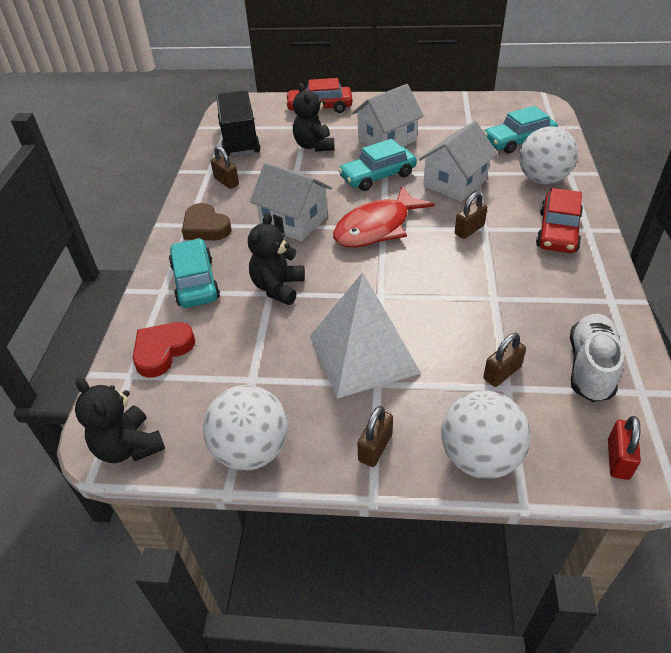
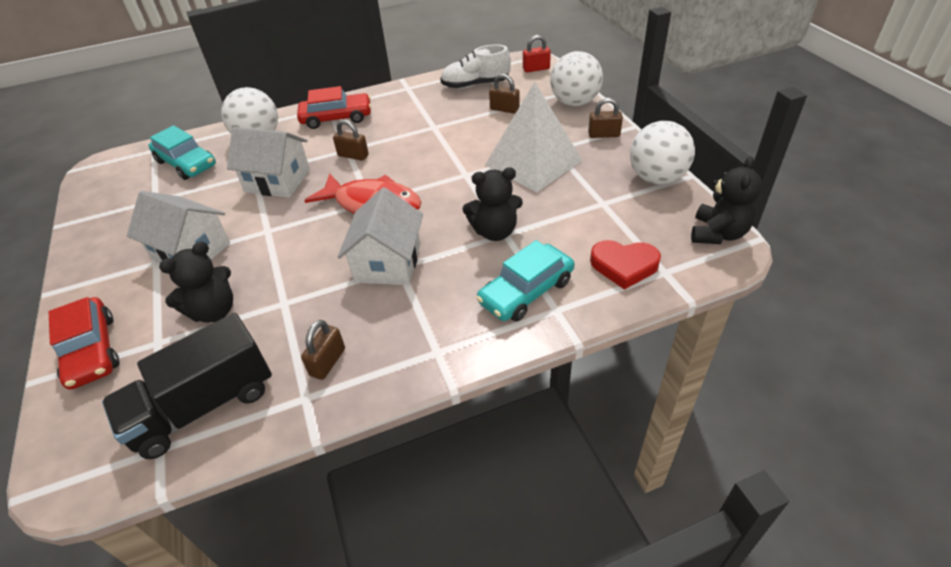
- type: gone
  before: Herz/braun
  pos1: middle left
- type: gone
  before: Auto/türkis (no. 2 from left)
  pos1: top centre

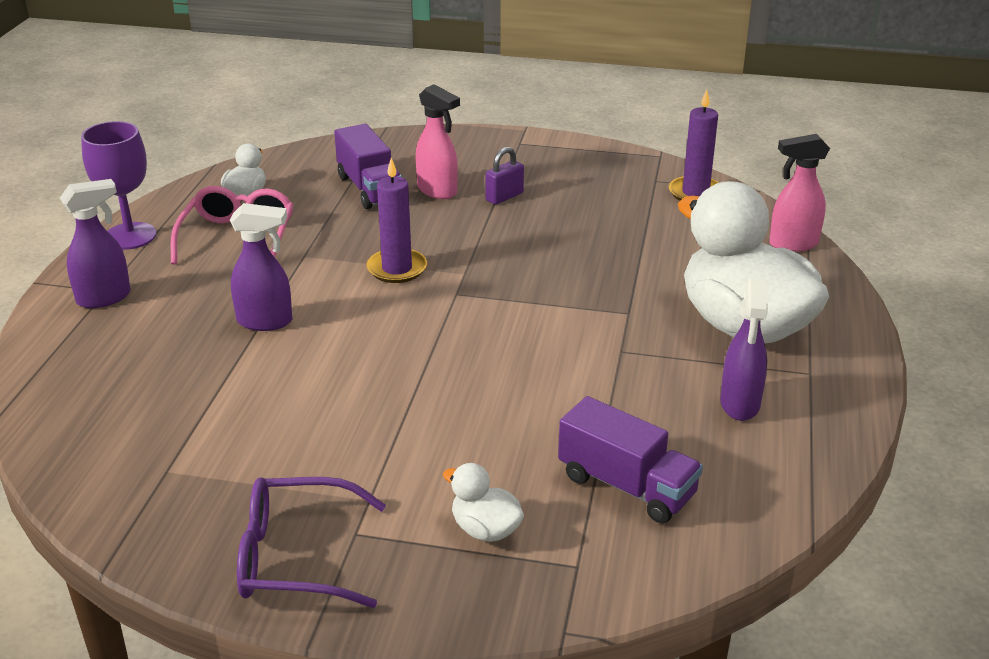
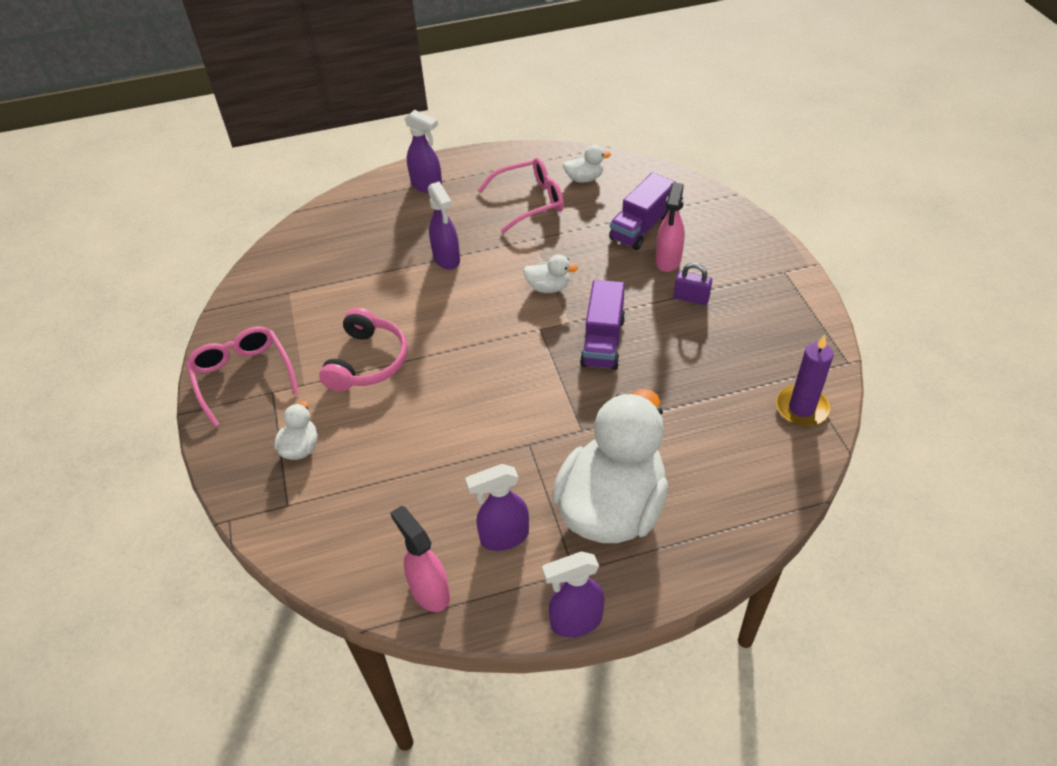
- type: gone
  before: Kelch/lila
  pos1: top left
- type: repainted
  before: Brille/lila
  after: Brille/rosa (no. 1 from left)
  pos1: bottom left
  pos2: middle left
- type: swapped
  before: Kerze/lila (no. 1 from left)
  after: Ente/weiß (no. 2 from left)
  pos1: centre
  pos2: centre
- type: shifted
  before: Lastwagen/lila (no. 2 from left in the first image)
  after: Lastwagen/lila (no. 1 from left)
  pos1: bottom centre
  pos2: centre
- type: shifted
  before: Sprühflasche/rosa (no. 2 from left in the first image)
  after: Sprühflasche/rosa (no. 1 from left)
  pos1: top right
  pos2: bottom centre
- type: new
  after: Kopfhörer/rosa
  pos2: centre
- type: new
  after: Sprühflasche/lila (no. 4 from left)
  pos2: bottom centre

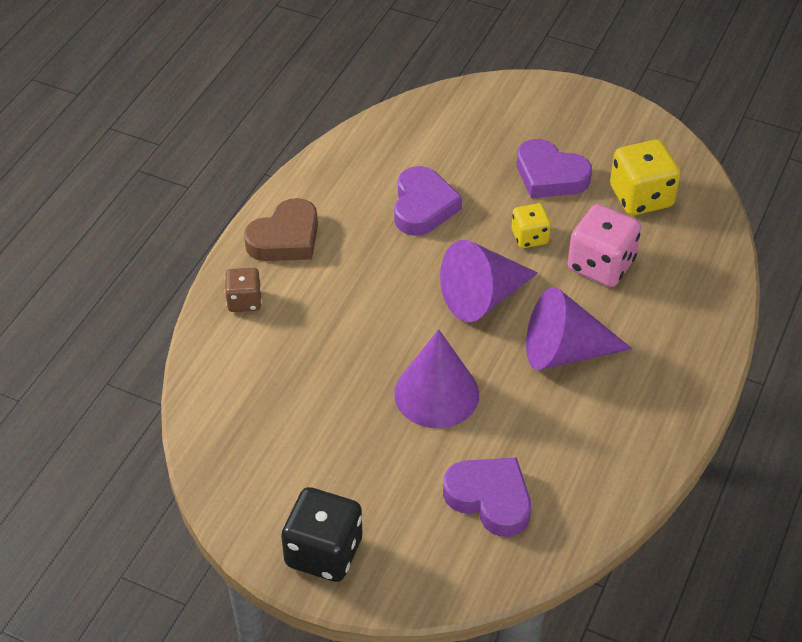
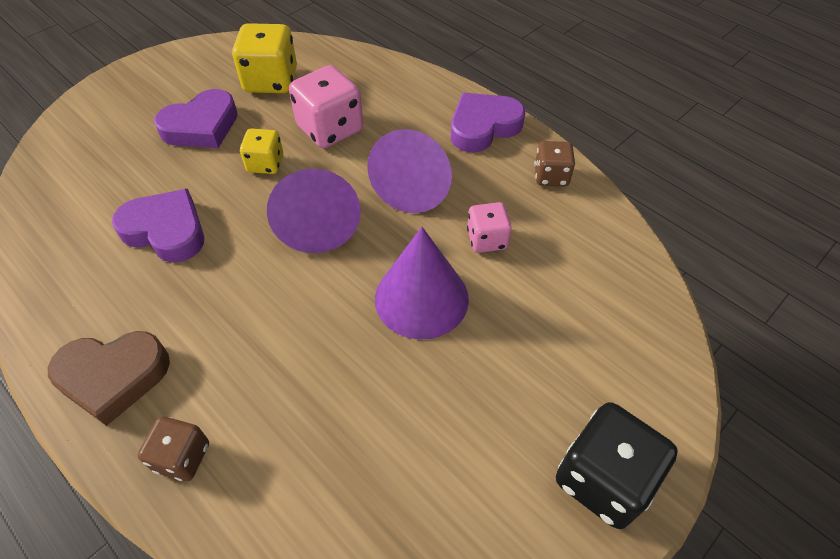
- type: rotated
  before: Herz/braun
  pos1: centre
  pos2: bottom left
  turn: 105
- type: shifted
  before: Herz/lila (no. 2 from left in the first image)
  after: Herz/lila (no. 3 from left)
  pos1: bottom centre
  pos2: top centre
- type: new
  after: Spielwürfel/rosa (no. 2 from left)
  pos2: centre
- type: new
  after: Spielwürfel/braun (no. 2 from left)
  pos2: top centre

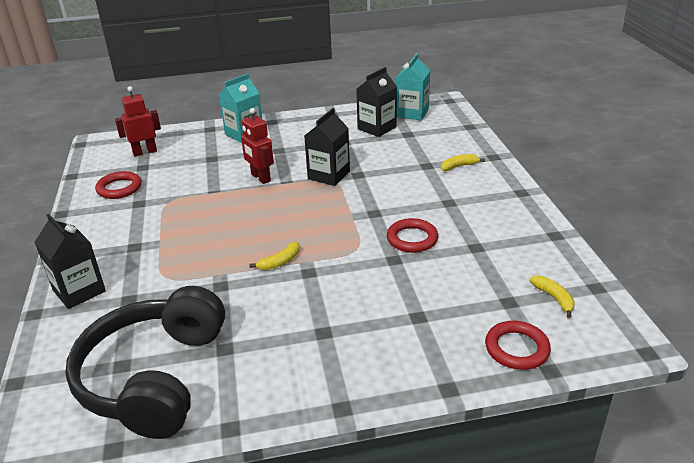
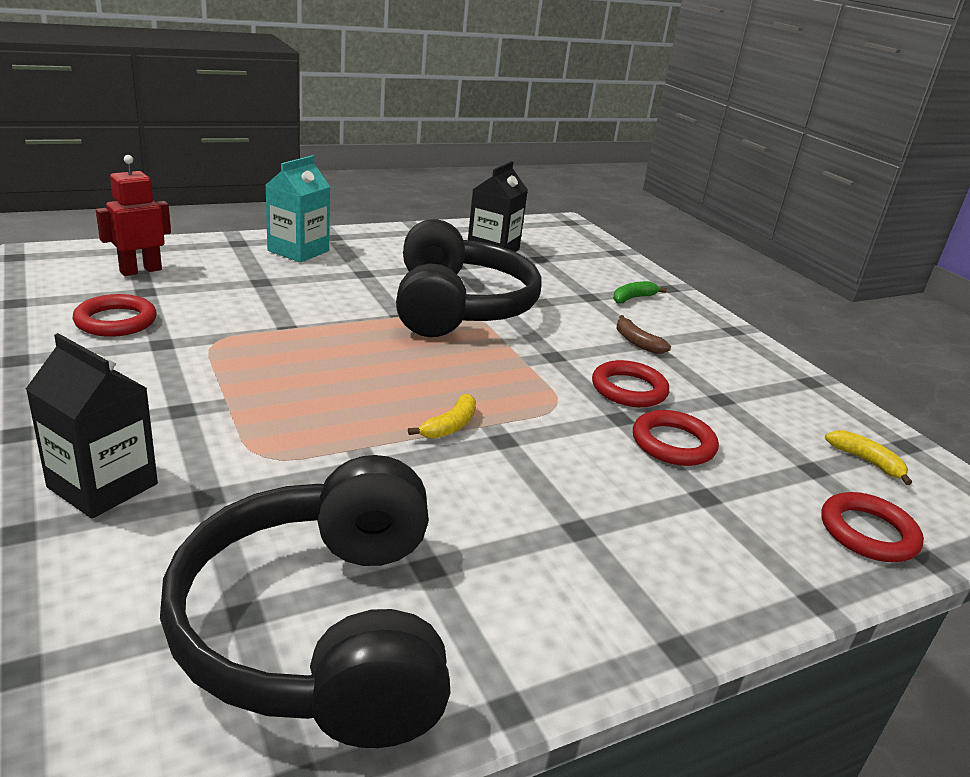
- type: gone
  before: Roboter/rot (no. 2 from left)
  pos1: top centre
- type: swapped
  before: Getränkekarton/schwarz (no. 2 from left)
  after: Kopfhörer/schwarz (no. 2 from left)
  pos1: top centre
  pos2: centre
- type: gone
  before: Getränkekarton/türkis (no. 2 from left)
  pos1: top centre
- type: repainted
  before: Banane/gelb (no. 2 from left)
  after: Banane/grün
  pos1: middle right
  pos2: centre
- type: new
  after: Banane/braun
  pos2: centre
- type: new
  after: Ring/rot (no. 3 from left)
  pos2: middle right

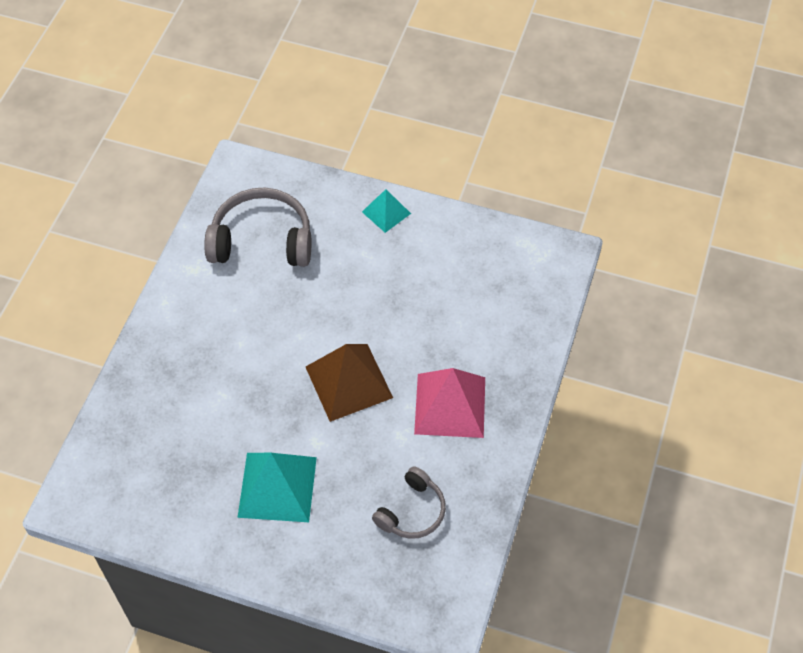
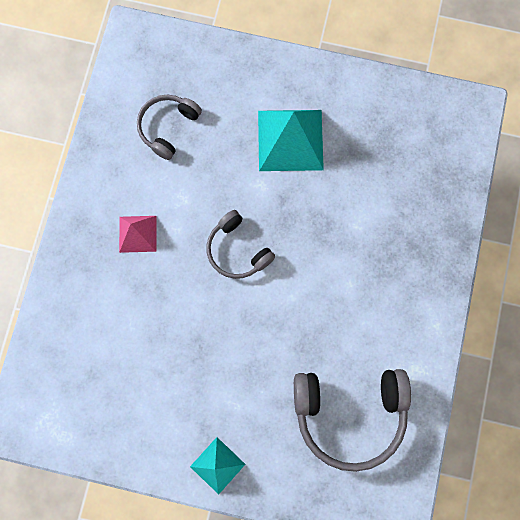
- type: swapped
  before: Pyramide/braun
  after: Kopfhörer/grau (no. 2 from left)
  pos1: centre
  pos2: centre
- type: scaled
  before: Pyramide/rosa
  pos1: centre
  pos2: middle left
  scale: 0.56

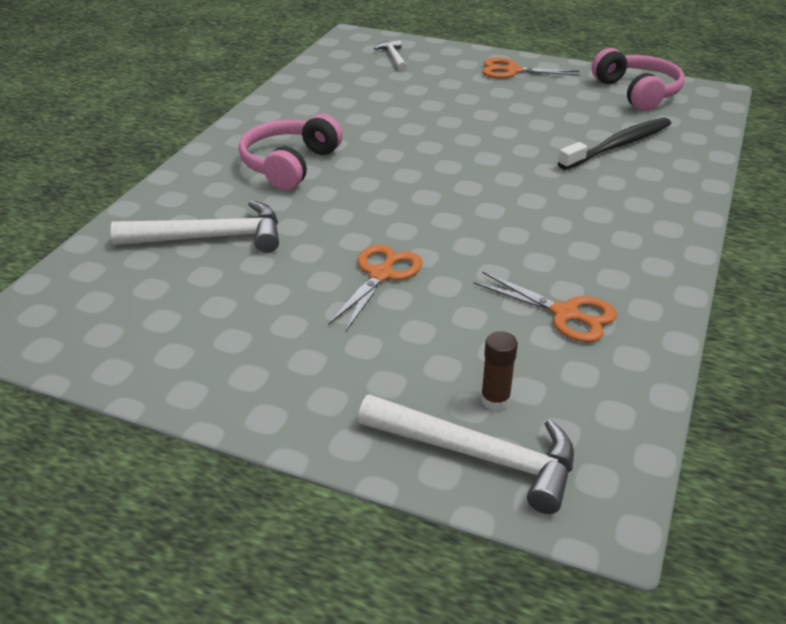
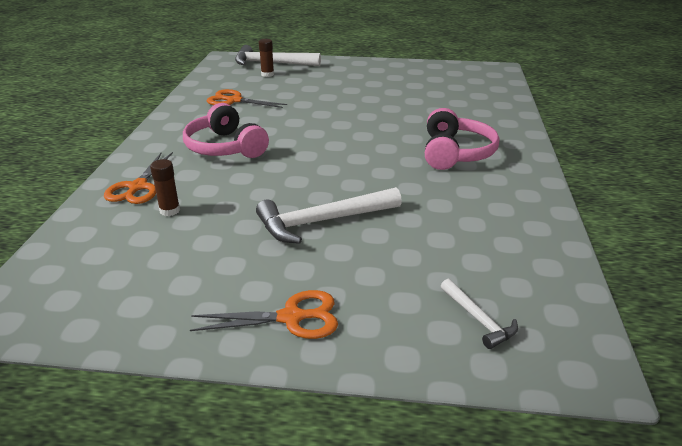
- type: shifted
  before: Hammer/weiß (no. 1 from left in the first image)
  after: Hammer/weiß (no. 2 from left)
  pos1: middle left
  pos2: centre
- type: shifted
  before: Schere/orange (no. 1 from left)
  pos1: centre
  pos2: middle left
- type: swapped
  before: Zahnbürste/schwarz
  after: Klebestift/braun (no. 1 from left)
  pos1: top right
  pos2: middle left
- type: shifted
  before: Kopfhörer/rosa (no. 2 from left in the first image)
  after: Kopfhörer/rosa (no. 1 from left)
  pos1: top right
  pos2: top left

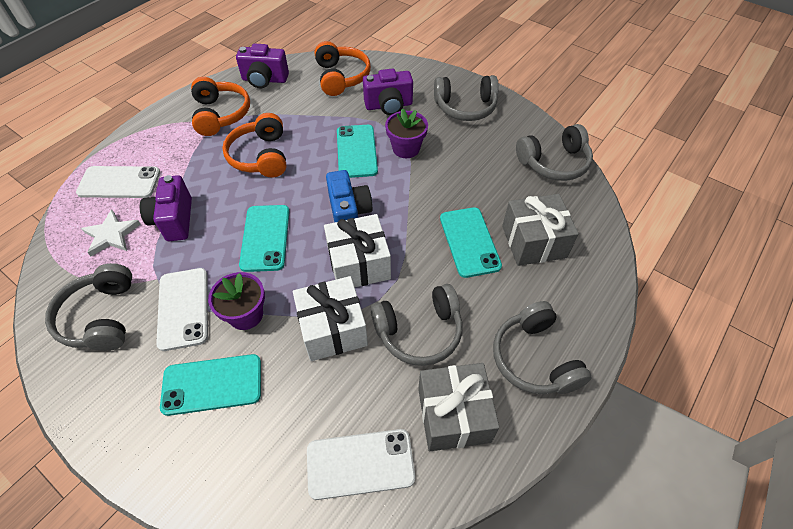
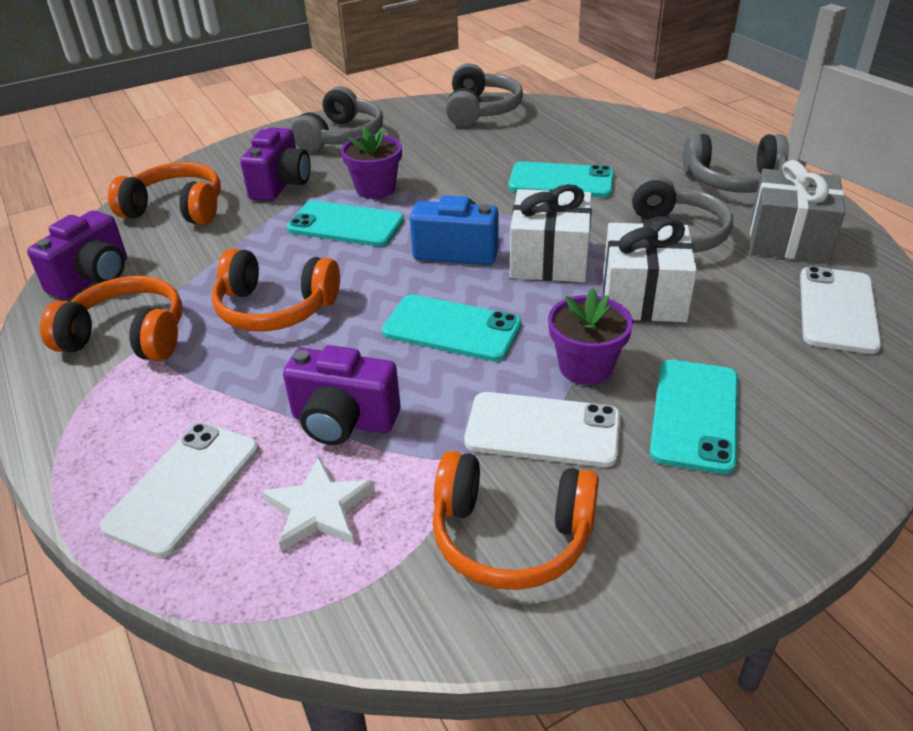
- type: repainted
  before: Kopfhörer/grau (no. 1 from left)
  after: Kopfhörer/orange (no. 4 from left)
  pos1: middle left
  pos2: bottom centre
- type: gone
  before: Geschenk/grau (no. 2 from left)
  pos1: middle right

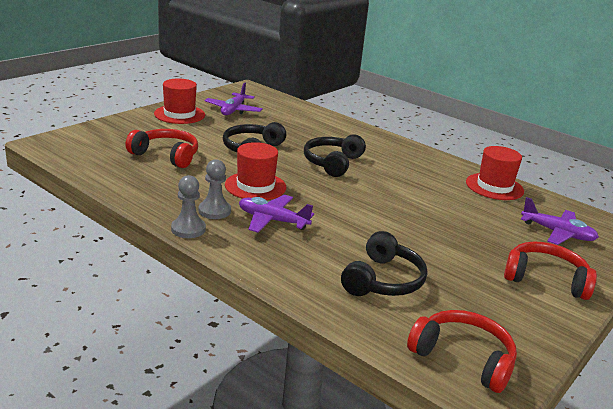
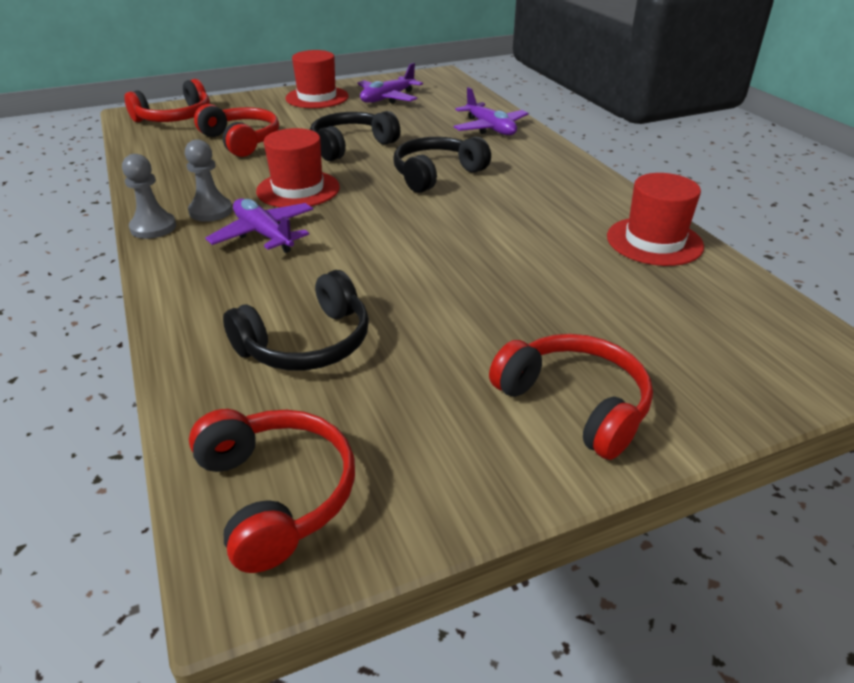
- type: shifted
  before: Flugzeug/lila (no. 3 from left)
  pos1: middle right
  pos2: top centre
- type: new
  after: Kopfhörer/rot (no. 1 from left)
  pos2: top left

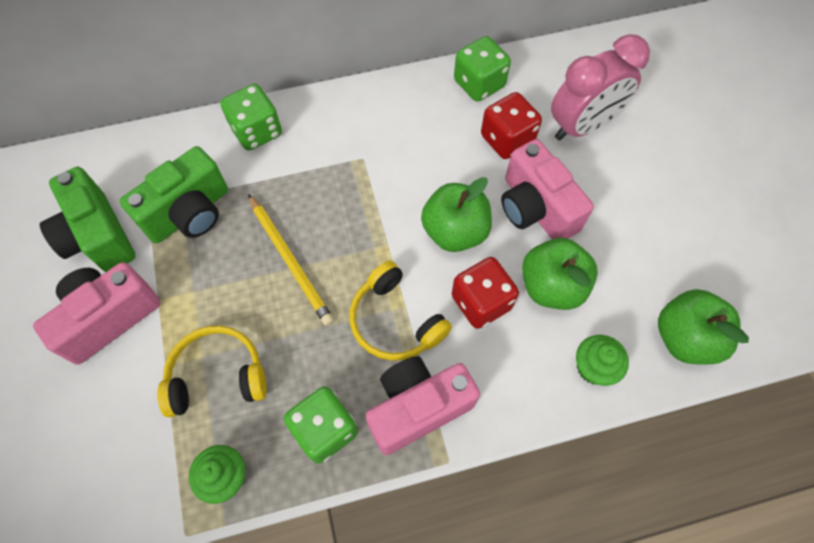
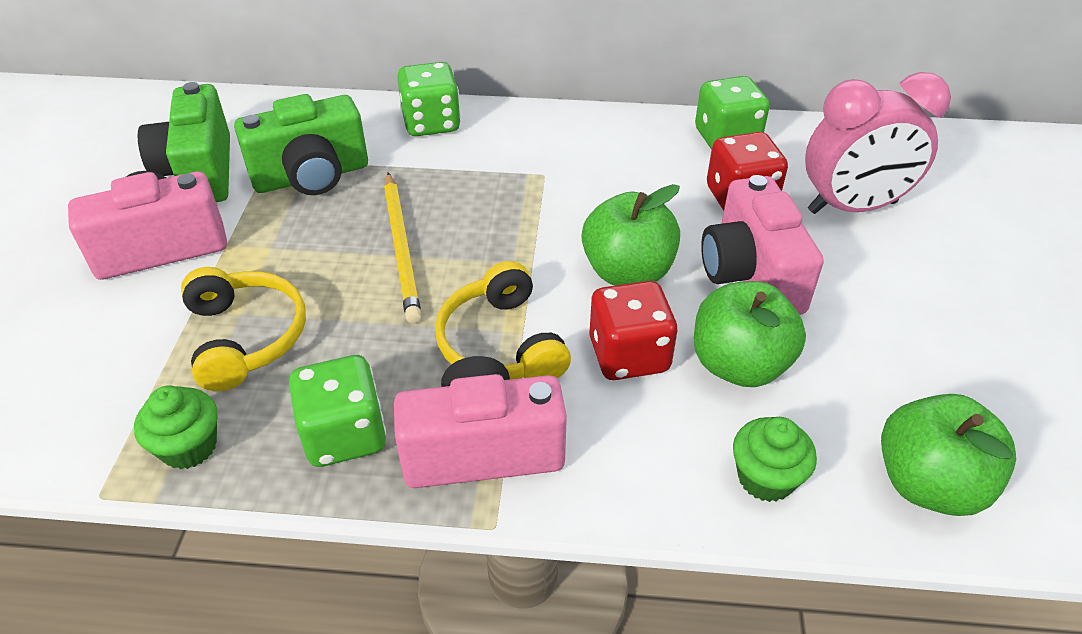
- type: rotated
  before: Kopfhörer/gelb (no. 1 from left)
  pos1: bottom left
  pos2: middle left
  turn: 60

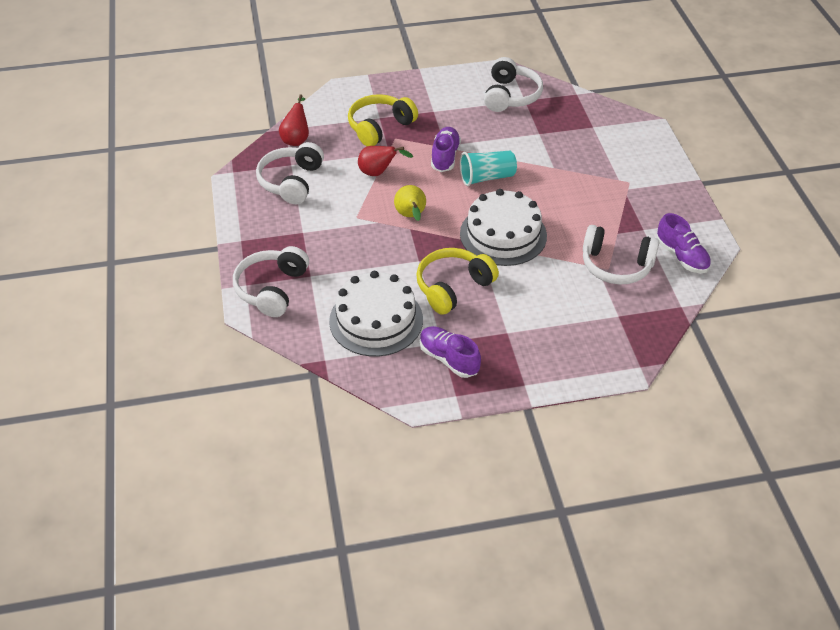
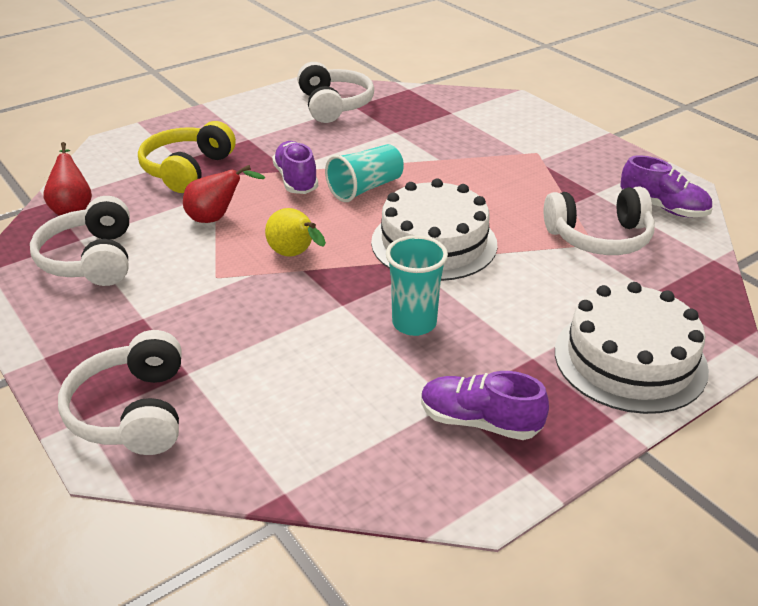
- type: shifted
  before: Kuchen/weiß (no. 1 from left in the first image)
  after: Kuchen/weiß (no. 2 from left)
  pos1: centre
  pos2: middle right
- type: swapped
  before: Kopfhörer/gelb (no. 2 from left)
  after: Becher/türkis (no. 2 from left)
  pos1: centre
  pos2: centre

